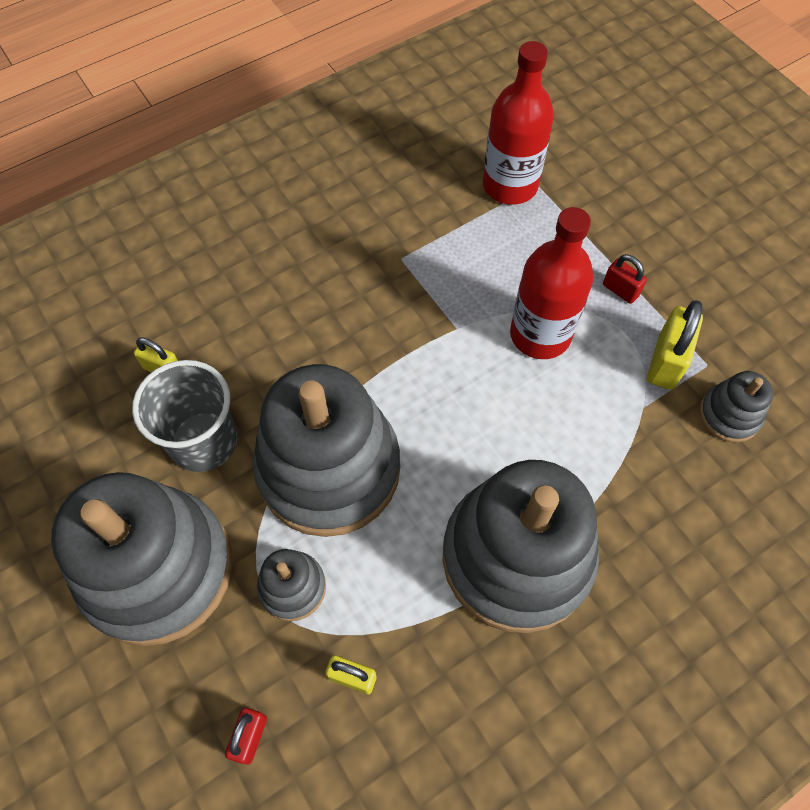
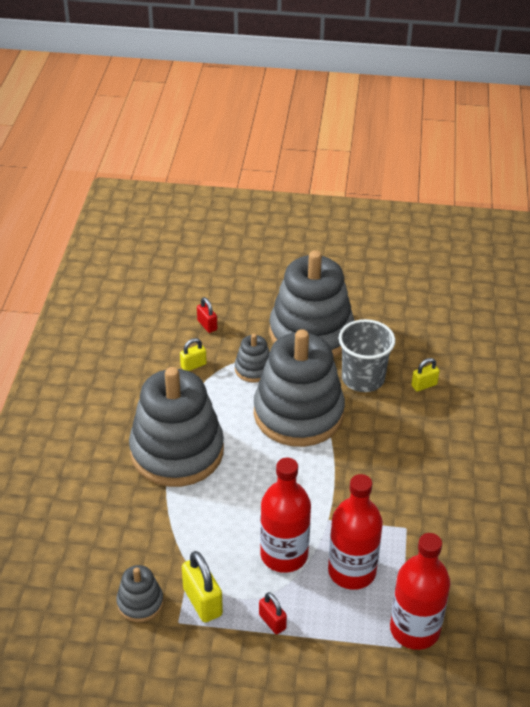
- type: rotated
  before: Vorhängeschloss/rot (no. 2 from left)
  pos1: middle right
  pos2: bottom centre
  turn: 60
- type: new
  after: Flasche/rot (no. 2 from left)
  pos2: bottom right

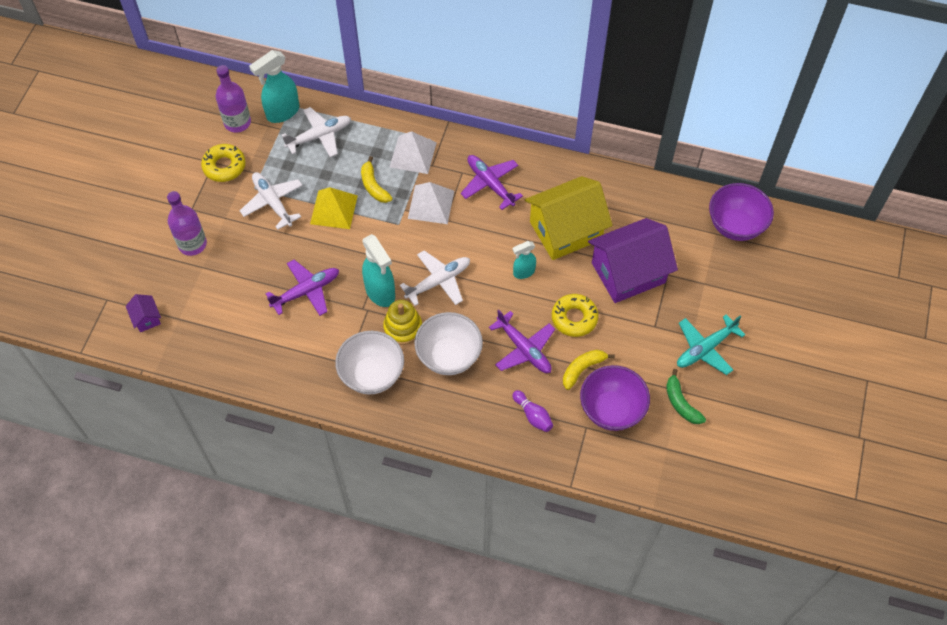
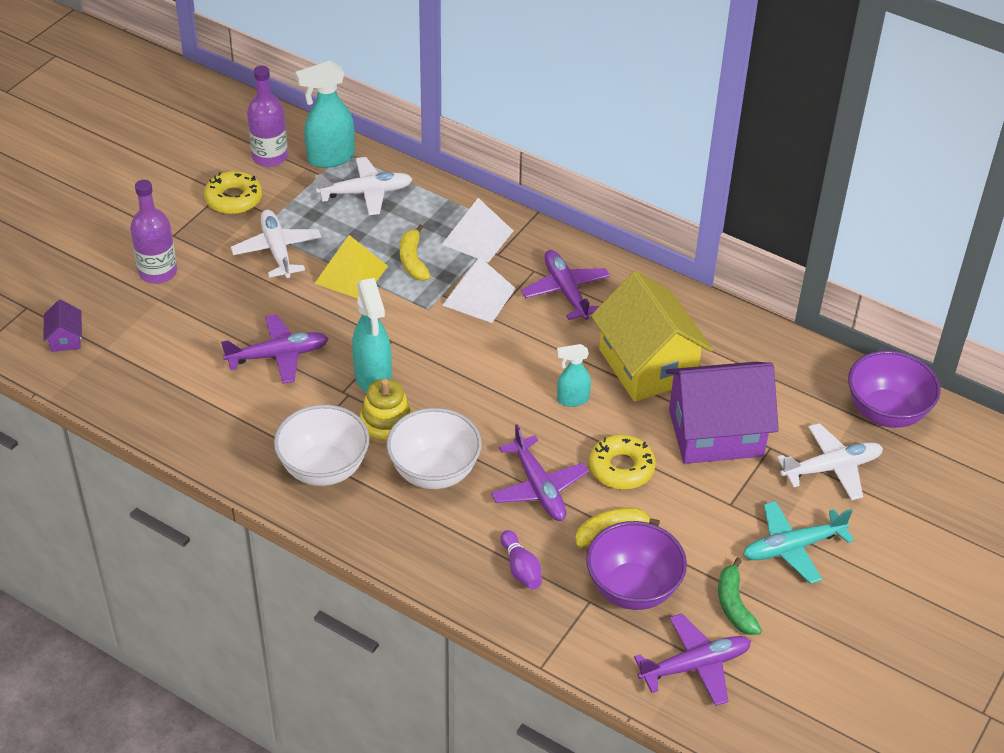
- type: shifted
  before: Flugzeug/weiß (no. 3 from left)
  pos1: centre
  pos2: middle right
- type: rotated
  before: Haus/gelb
  pos1: centre
  pos2: centre
  turn: 75
- type: new
  after: Flugzeug/lila (no. 4 from left)
  pos2: bottom right

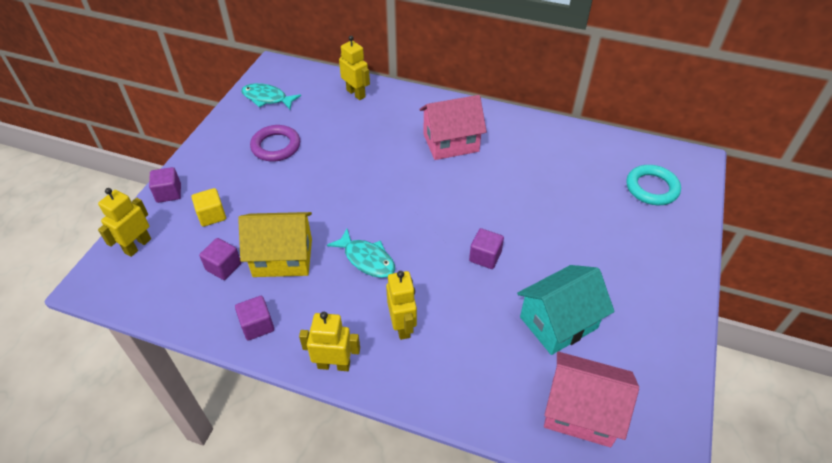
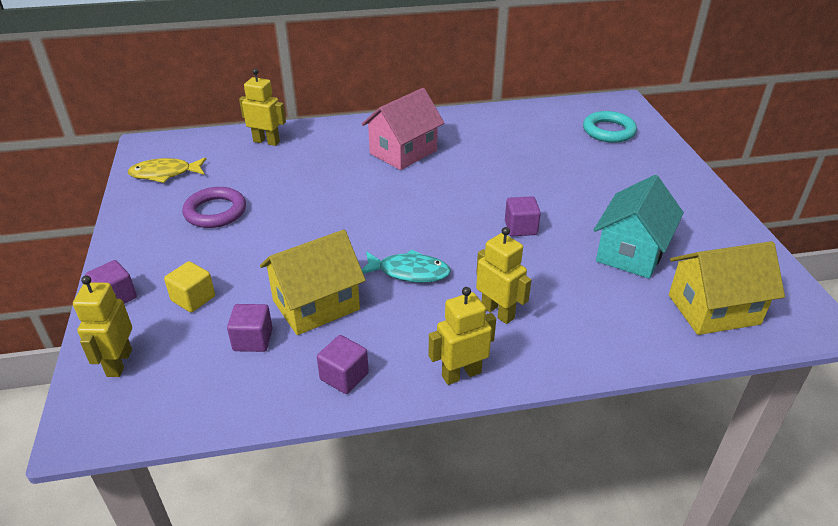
- type: repainted
  before: Fisch/türkis (no. 1 from left)
  after: Fisch/gelb
  pos1: top left
  pos2: top left
- type: repainted
  before: Haus/rosa (no. 2 from left)
  after: Haus/gelb (no. 2 from left)
  pos1: bottom right
  pos2: middle right

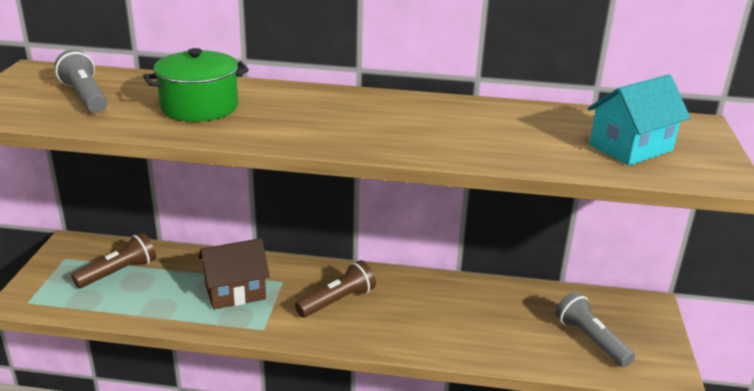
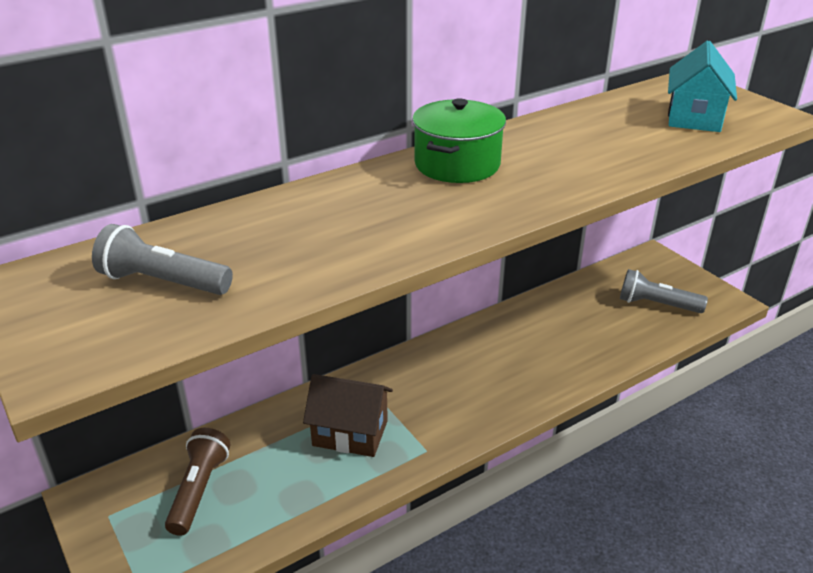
- type: shifted
  before: Kochtopf/grün
  pos1: top left
  pos2: top centre
- type: rotated
  before: Haus/braun
  pos1: bottom left
  pos2: bottom centre
  turn: 75
- type: gone
  before: Taschenlampe/braun (no. 2 from left)
  pos1: bottom centre

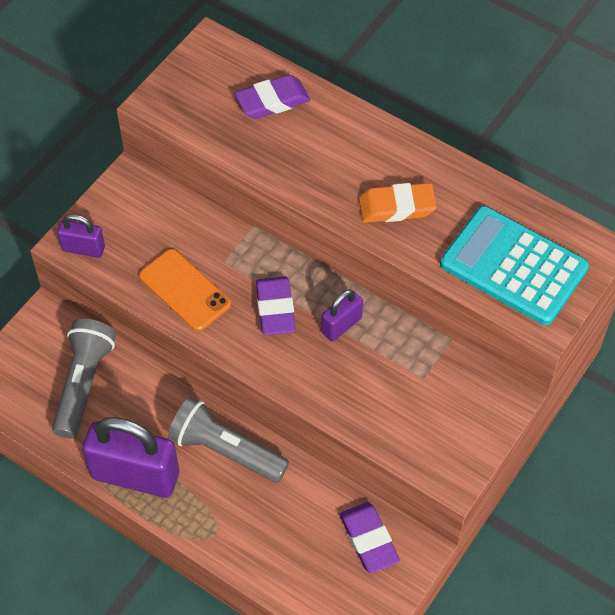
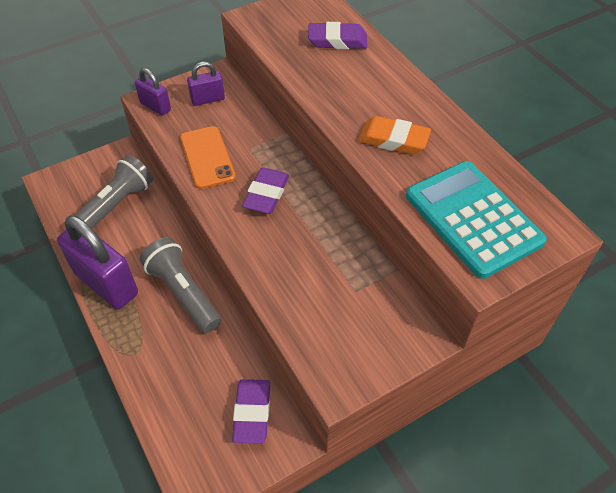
- type: shifted
  before: Vorhängeschloss/lila (no. 3 from left)
  pos1: centre
  pos2: top centre

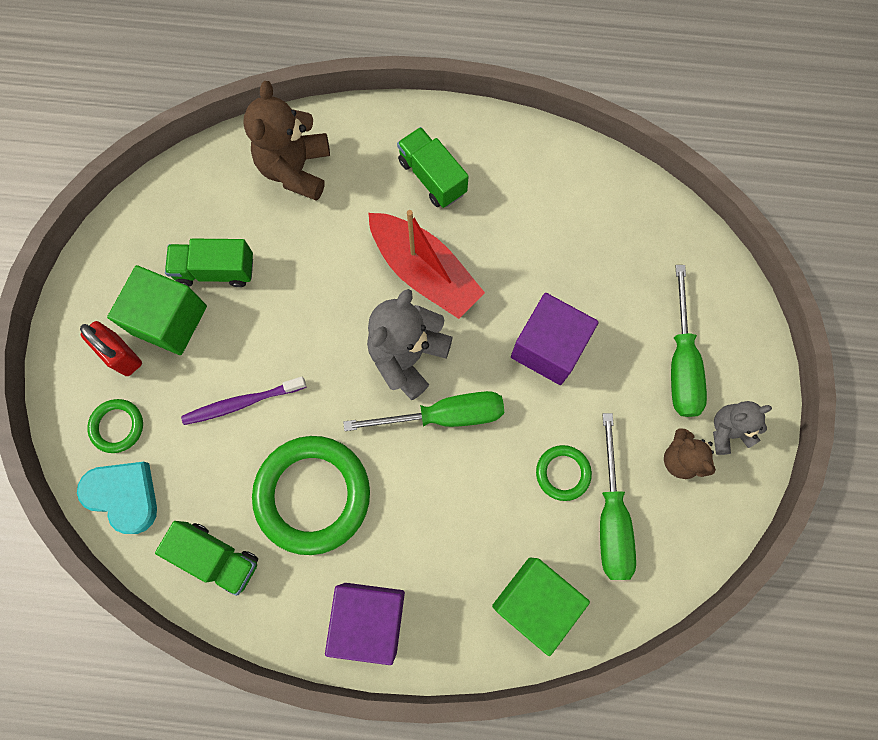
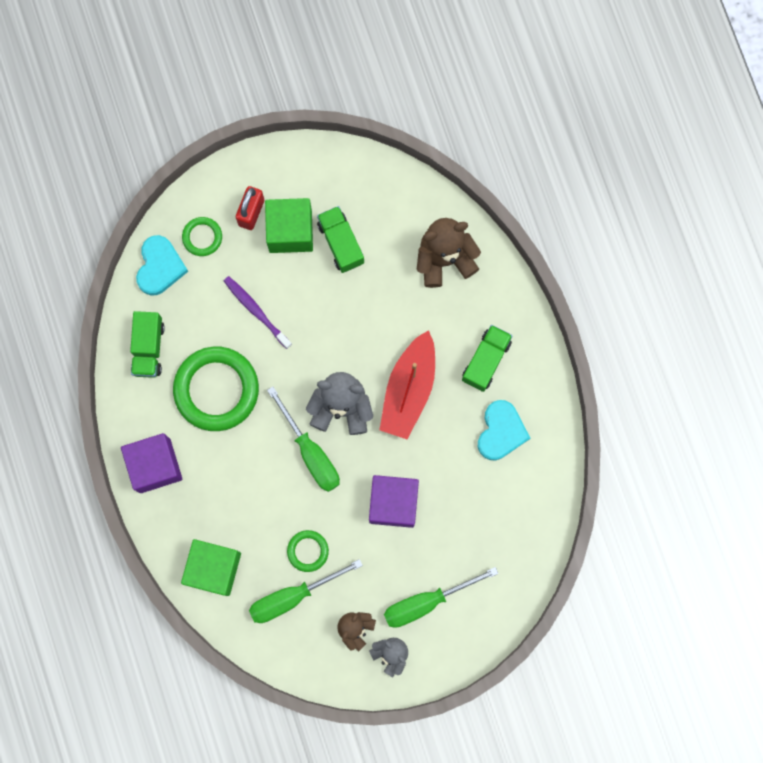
- type: new
  after: Herz/türkis (no. 2 from left)
  pos2: centre

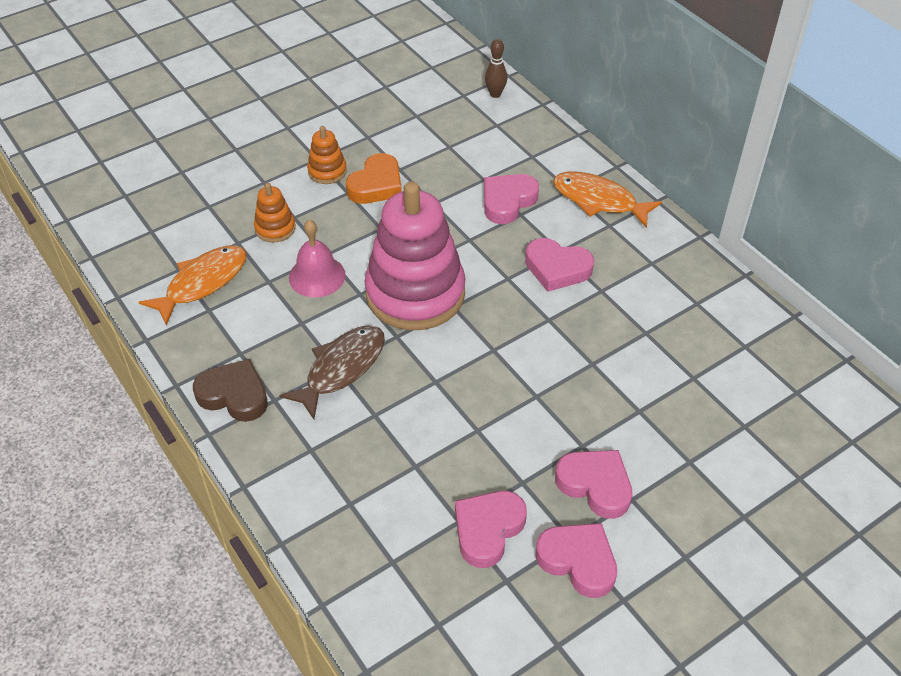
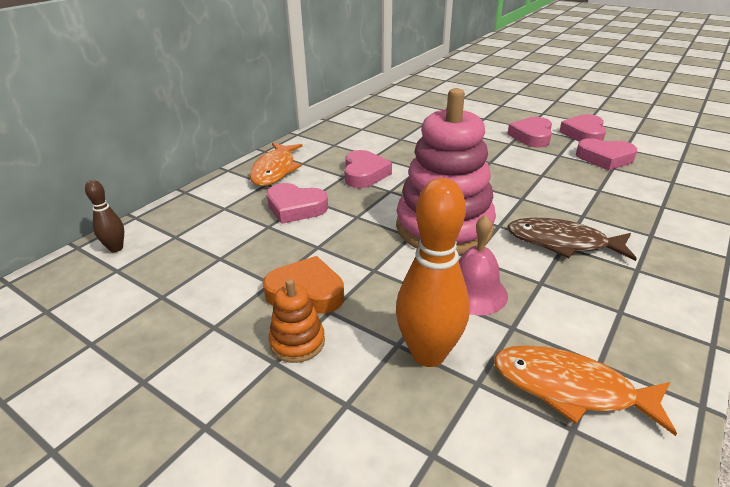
- type: gone
  before: Herz/braun
  pos1: middle left
- type: swapped
  before: Stapelspielzeug/orange (no. 1 from left)
  after: Bowlingkegel/orange
  pos1: top left
  pos2: centre

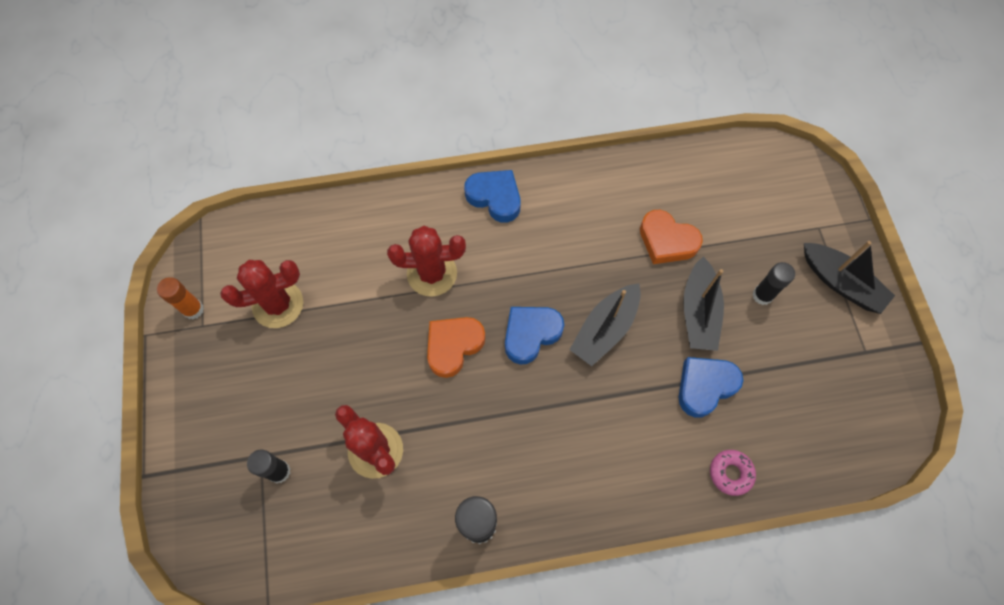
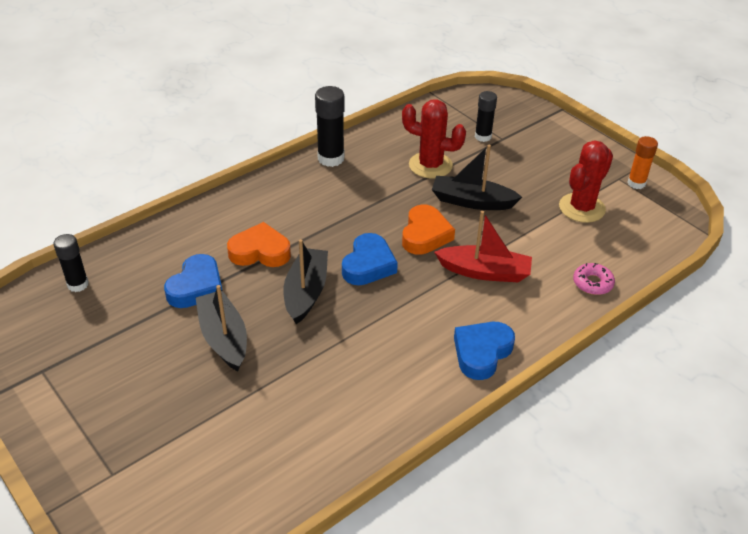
- type: swapped
  before: Kaktus/rot (no. 3 from left)
  after: Boot/rot
  pos1: centre
  pos2: centre
- type: rotated
  before: Herz/blau (no. 1 from left in the first image)
  pos1: top centre
  pos2: centre
  turn: 120
- type: shifted
  before: Herz/orange (no. 2 from left in the first image)
  after: Herz/orange (no. 1 from left)
  pos1: middle right
  pos2: centre
- type: shifted
  before: Donut/rosa
  pos1: bottom right
  pos2: middle right
- type: shifted
  before: Klebestift/schwarz (no. 3 from left in the first image)
  after: Klebestift/schwarz (no. 1 from left)
  pos1: middle right
  pos2: middle left
- type: shifted
  before: Boot/schwarz (no. 3 from left)
  pos1: middle right
  pos2: top centre

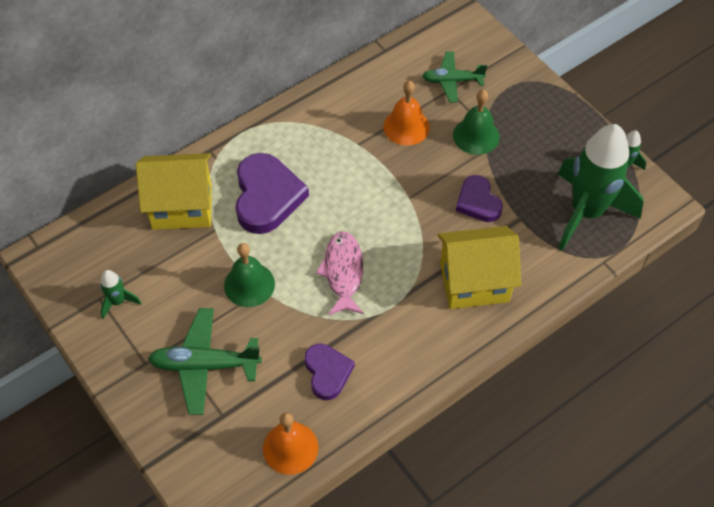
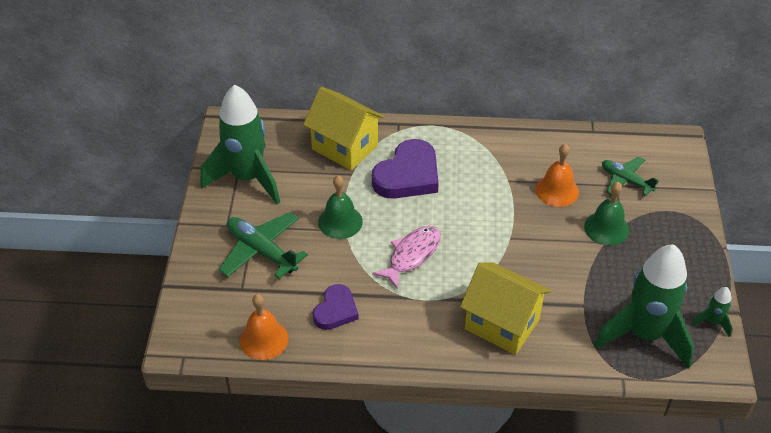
- type: scaled
  before: Rakete/grün (no. 1 from left)
  pos1: middle left
  pos2: top left
  scale: 2.42
- type: gone
  before: Herz/lila (no. 3 from left)
  pos1: middle right

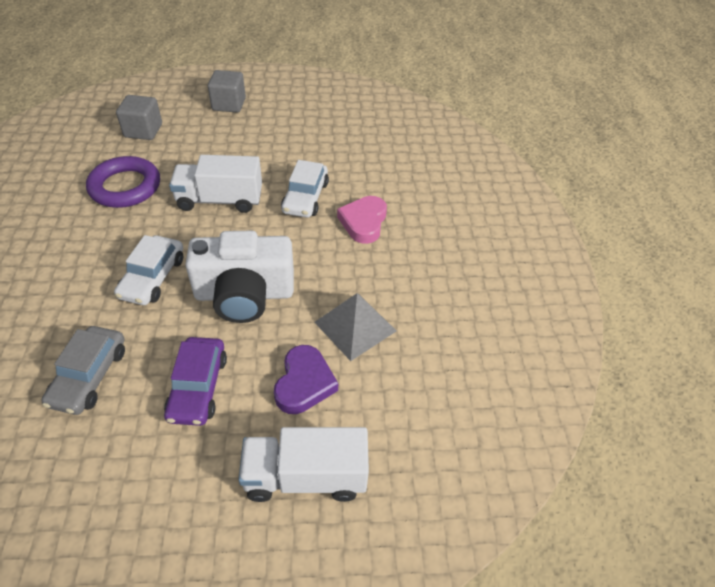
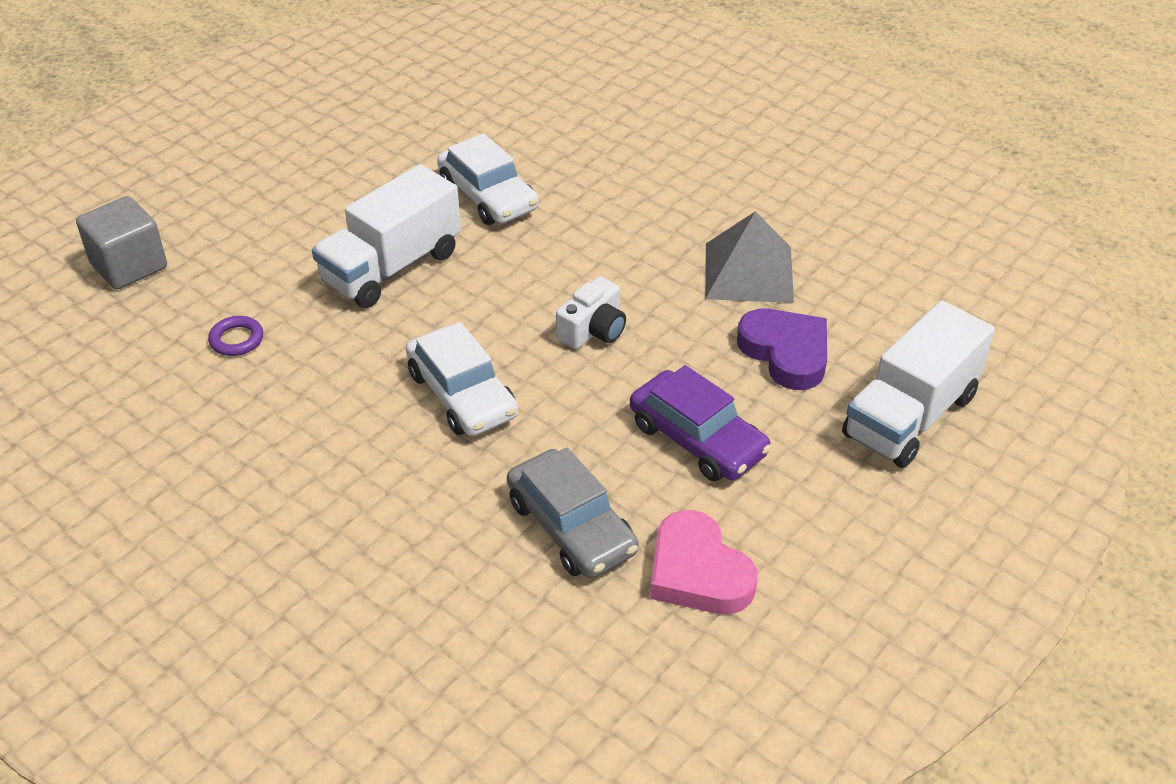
- type: scaled
  before: Ring/lila
  pos1: top left
  pos2: middle left
  scale: 0.41
- type: scaled
  before: Kamera/weiß
  pos1: centre
  pos2: centre
  scale: 0.46
- type: gone
  before: Kubus/grau (no. 2 from left)
  pos1: top left
- type: shifted
  before: Herz/rosa
  pos1: centre
  pos2: bottom centre

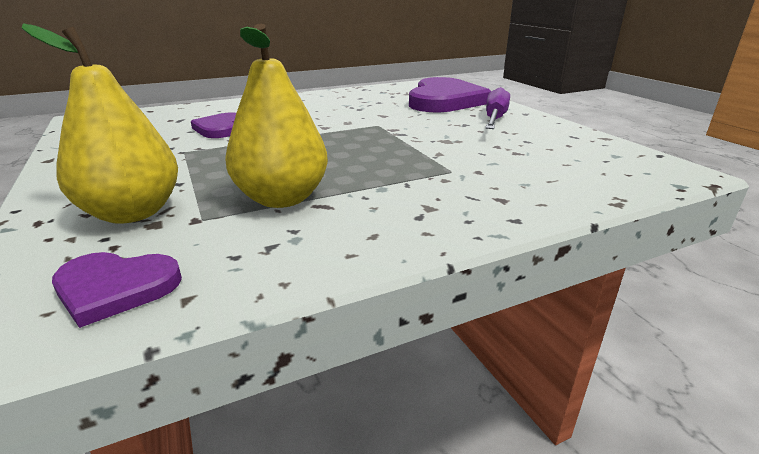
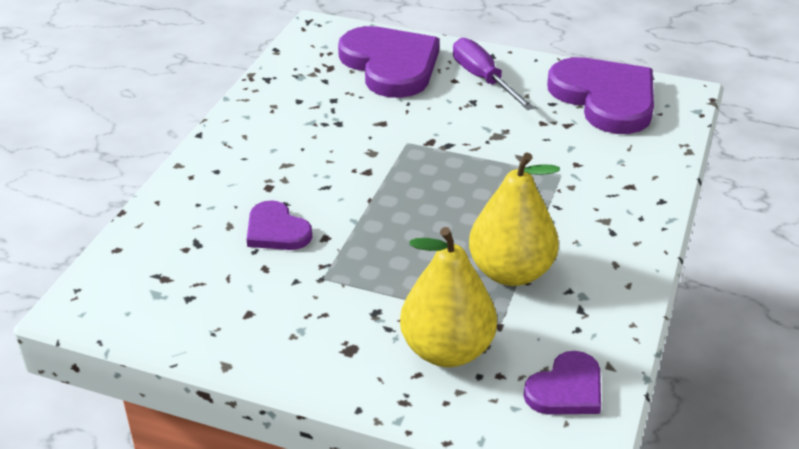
- type: new
  after: Herz/lila (no. 4 from left)
  pos2: top right

